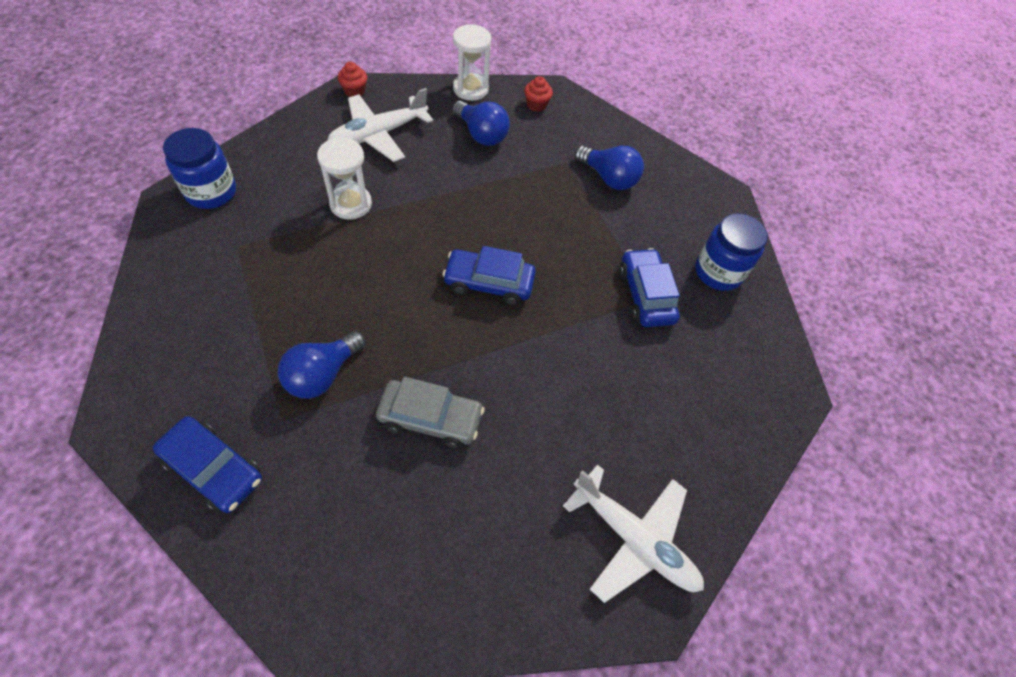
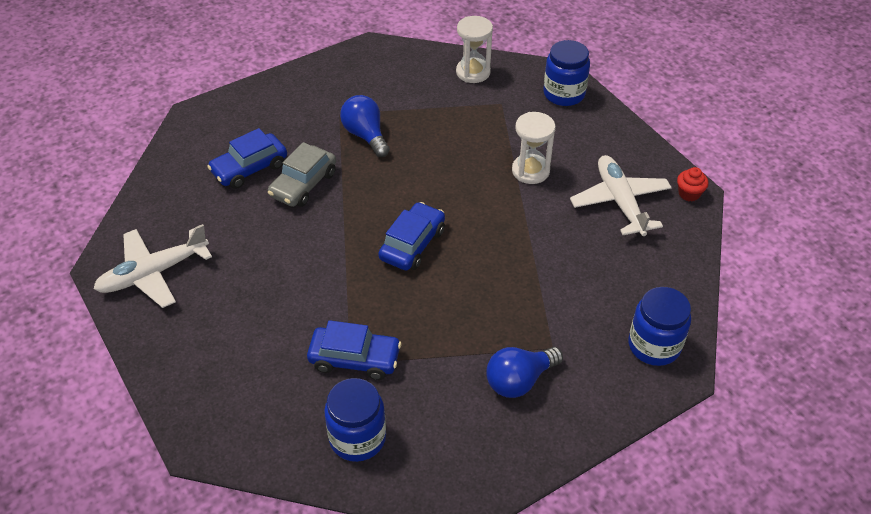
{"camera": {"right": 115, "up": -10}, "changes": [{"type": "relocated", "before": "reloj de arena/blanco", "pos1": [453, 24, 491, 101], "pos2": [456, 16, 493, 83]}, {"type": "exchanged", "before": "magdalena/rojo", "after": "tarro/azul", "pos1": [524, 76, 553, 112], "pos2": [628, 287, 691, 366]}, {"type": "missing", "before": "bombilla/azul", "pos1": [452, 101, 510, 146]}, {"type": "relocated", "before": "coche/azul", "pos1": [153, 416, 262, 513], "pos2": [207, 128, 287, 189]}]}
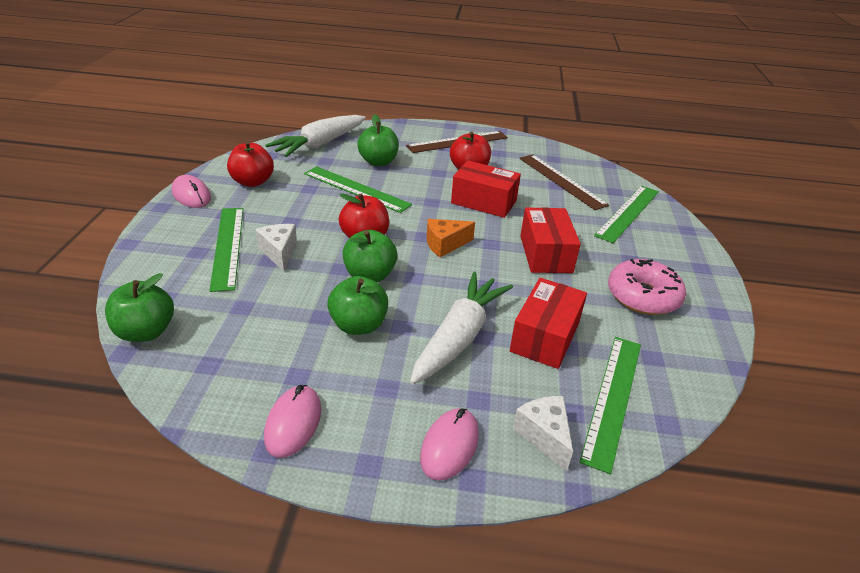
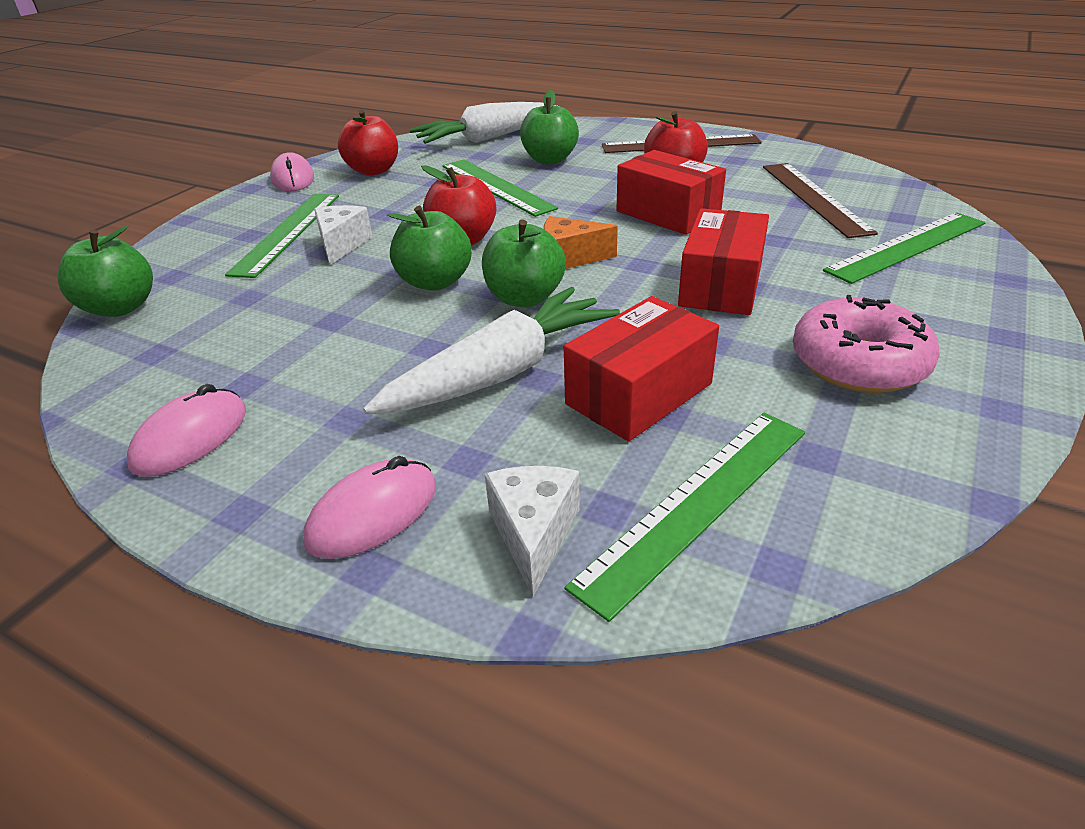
{"camera": {"right": 25, "up": 0}, "changes": [{"type": "relocated", "before": "manzana/verde", "pos1": [327, 276, 388, 335], "pos2": [482, 220, 566, 307]}]}
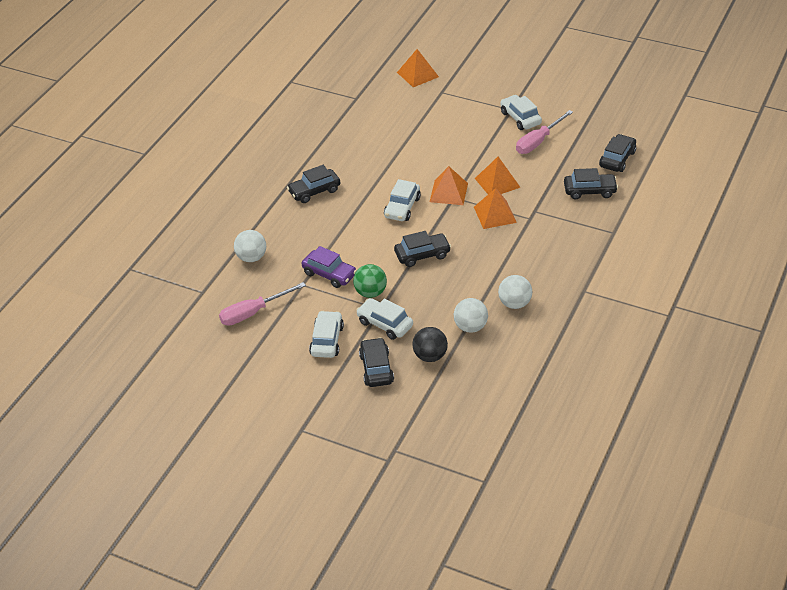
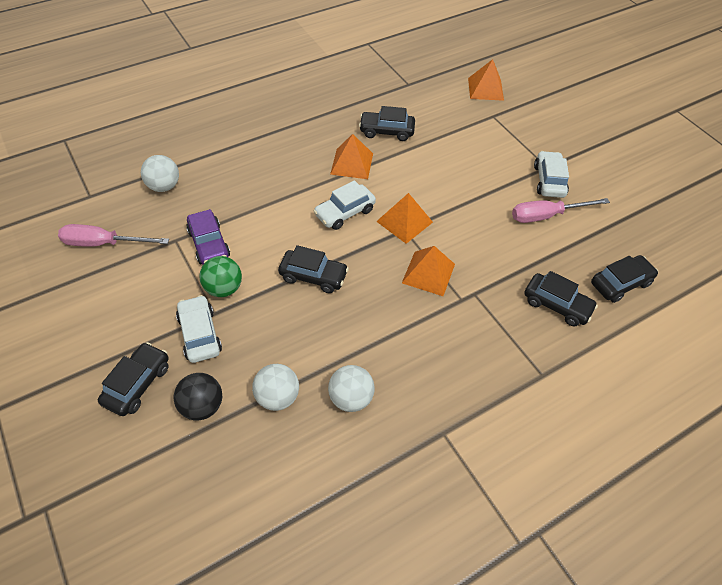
{"camera": {"right": 30, "up": 10}, "changes": [{"type": "relocated", "before": "pirámide/naranja", "pos1": [475, 157, 520, 194], "pos2": [330, 134, 373, 179]}, {"type": "relocated", "before": "coche/negro", "pos1": [287, 165, 340, 203], "pos2": [359, 106, 415, 141]}, {"type": "missing", "before": "coche/blanco", "pos1": [309, 311, 344, 358]}]}
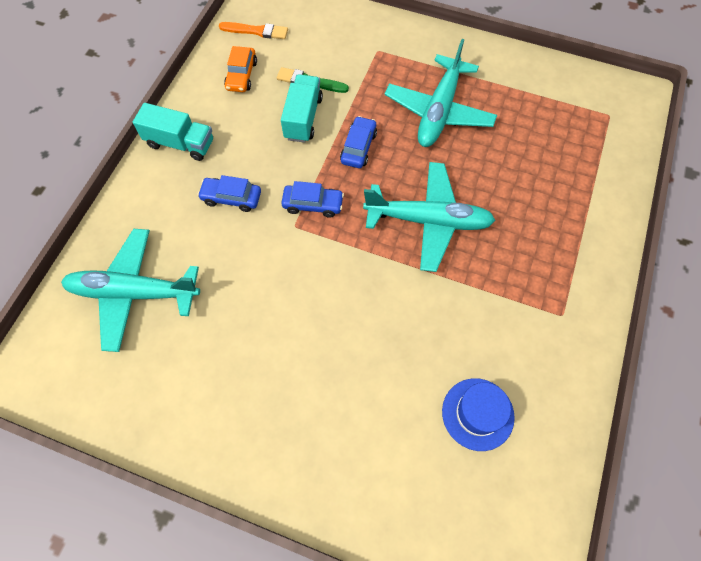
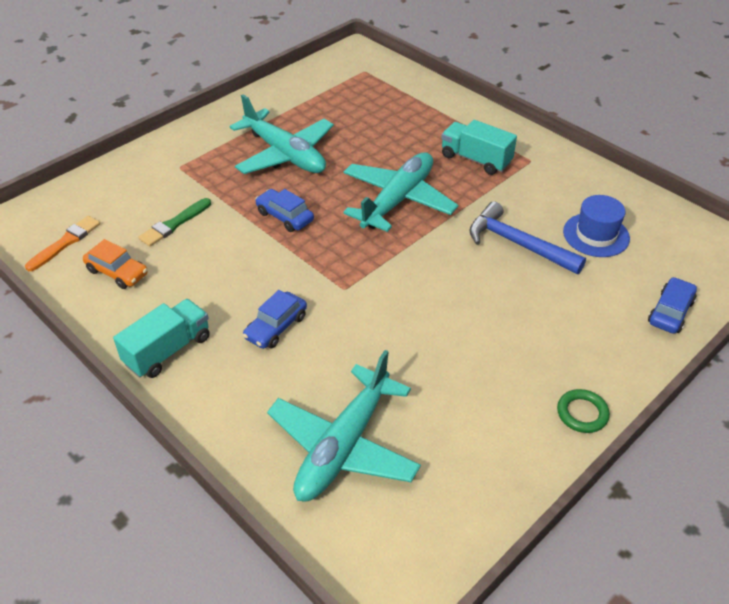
{"camera": {"right": -65, "up": -20}, "changes": [{"type": "relocated", "before": "camión/turquesa", "pos1": [281, 74, 323, 143], "pos2": [441, 120, 517, 175]}, {"type": "relocated", "before": "coche/azul", "pos1": [281, 181, 344, 218], "pos2": [648, 277, 697, 334]}, {"type": "appeared", "after": "martillo/azul", "pos2": [469, 201, 586, 274]}, {"type": "appeared", "after": "anillo/verde", "pos2": [557, 389, 610, 433]}]}
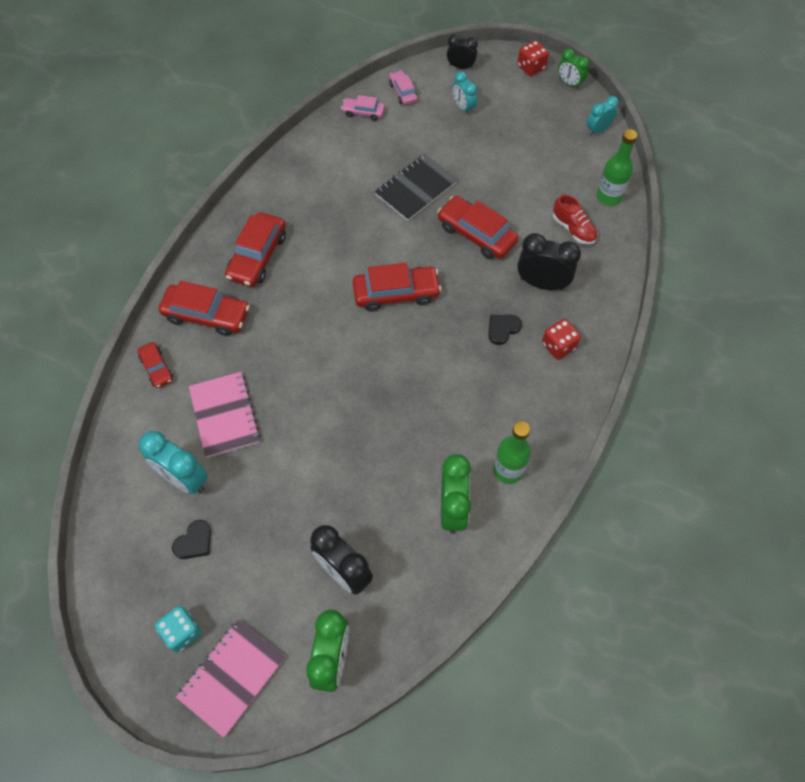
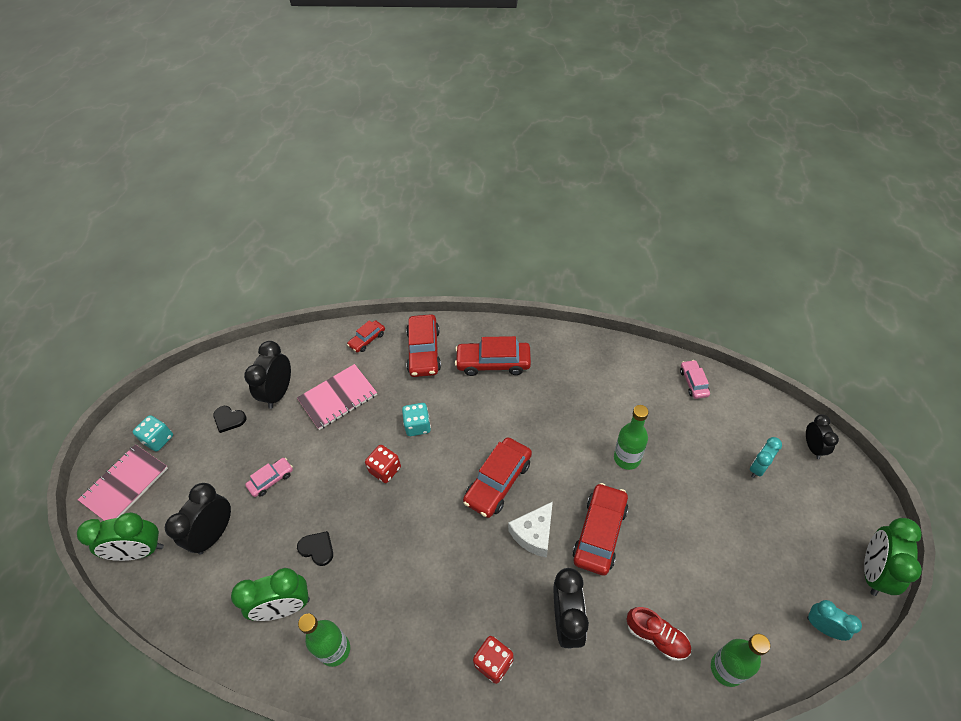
{"camera": {"right": 75, "up": -10}, "changes": [{"type": "relocated", "before": "dado/rojo", "pos1": [517, 40, 549, 76], "pos2": [365, 445, 401, 483]}, {"type": "size", "before": "despertador/verde", "pos1": [558, 49, 589, 89], "pos2": [864, 518, 922, 596], "scale": 1.64}, {"type": "relocated", "before": "coche/rosa", "pos1": [389, 71, 418, 105], "pos2": [245, 458, 293, 497]}, {"type": "exchanged", "before": "cuaderno/negro", "after": "botella/verde", "pos1": [375, 154, 457, 221], "pos2": [614, 405, 649, 470]}, {"type": "spun", "before": "zapato/rojo", "pos1": [553, 194, 597, 245], "pos2": [627, 607, 691, 661], "turn": -90}, {"type": "spun", "before": "coche/rojo", "pos1": [352, 263, 441, 312], "pos2": [463, 437, 532, 518], "turn": 60}, {"type": "relocated", "before": "corazón/negro", "pos1": [488, 315, 522, 345], "pos2": [297, 531, 333, 566]}, {"type": "colour", "before": "despertador/turquesa", "after": "despertador/negro", "pos1": [139, 431, 208, 494], "pos2": [244, 341, 291, 409]}, {"type": "spun", "before": "cuaderno/rosa", "pos1": [176, 619, 285, 738], "pos2": [78, 444, 168, 521], "turn": -75}, {"type": "appeared", "after": "dado/turquesa", "pos2": [402, 403, 431, 436]}, {"type": "appeared", "after": "queso/blanco", "pos2": [508, 502, 553, 558]}]}
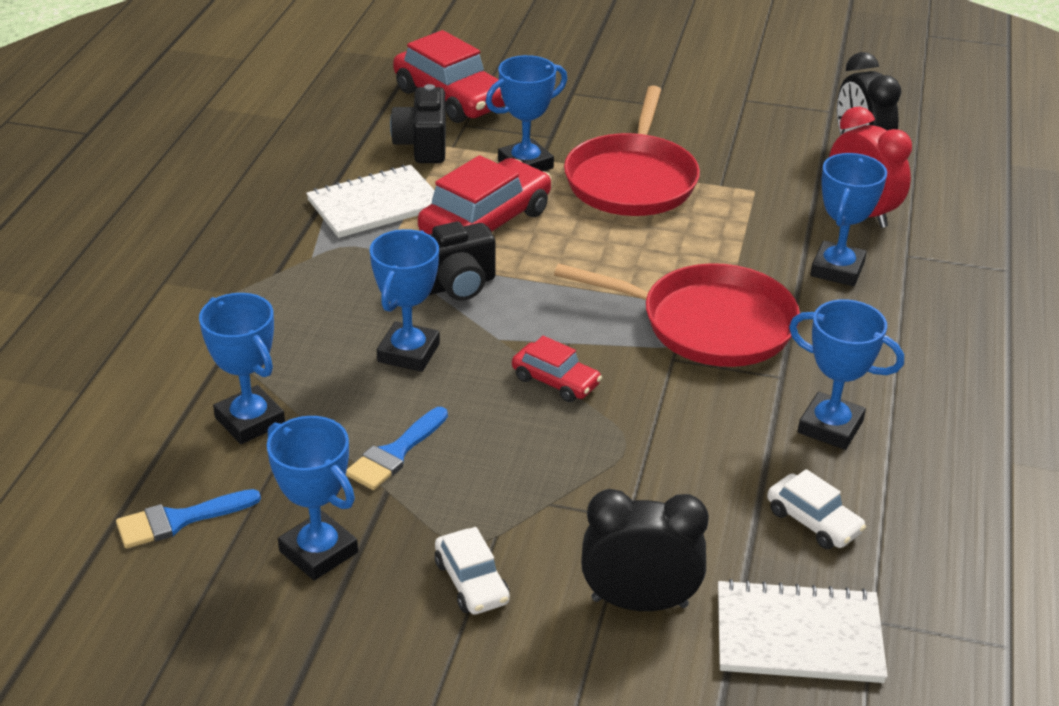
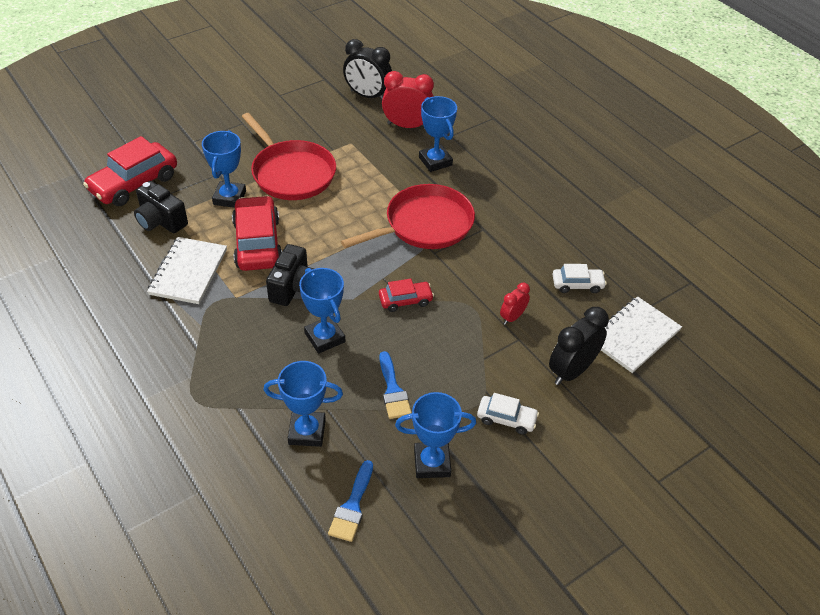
{"camera": {"right": -50, "up": 10}, "changes": [{"type": "spun", "before": "coche/rojo", "pos1": [393, 30, 505, 123], "pos2": [83, 136, 177, 206], "turn": 135}, {"type": "missing", "before": "trofeo/azul", "pos1": [789, 299, 904, 450]}, {"type": "appeared", "after": "despertador/rojo", "pos2": [500, 283, 530, 325]}]}
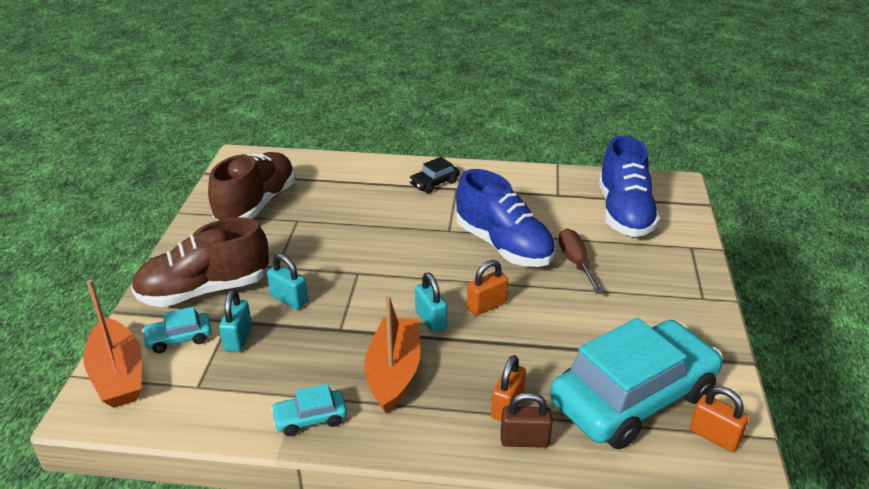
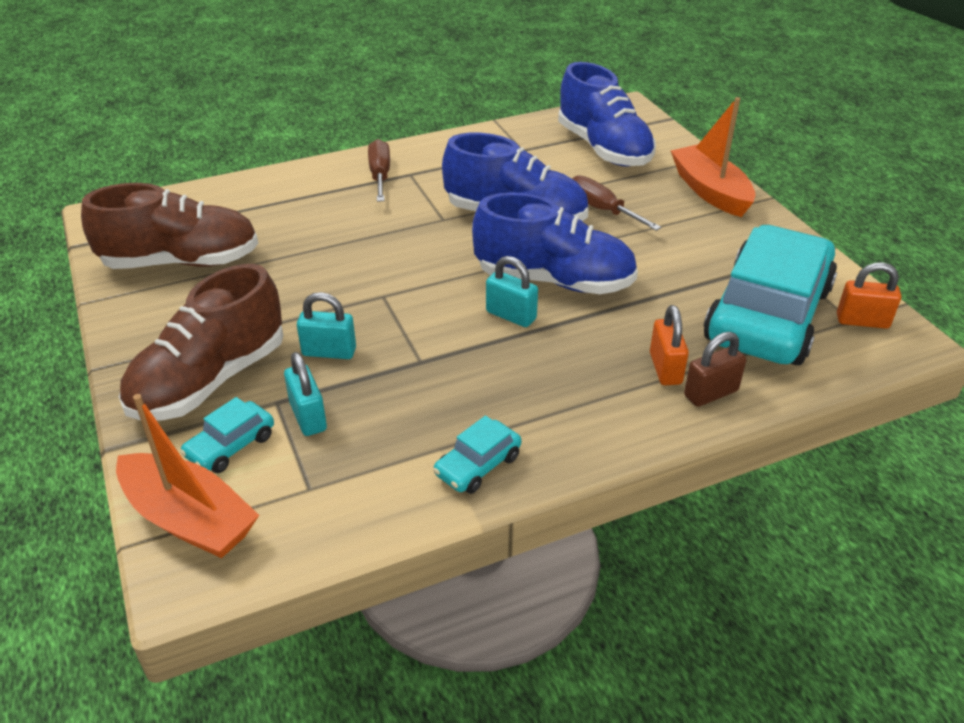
{"camera": {"right": -30, "up": 5}, "changes": [{"type": "spun", "before": "zapato/marrón", "pos1": [208, 152, 295, 221], "pos2": [81, 183, 258, 269], "turn": 90}, {"type": "exchanged", "before": "coche/negro", "after": "destornillador/marrón", "pos1": [409, 157, 459, 193], "pos2": [368, 139, 390, 202]}, {"type": "exchanged", "before": "candado/naranja", "after": "zapato/azul", "pos1": [467, 260, 508, 316], "pos2": [472, 192, 638, 294]}, {"type": "relocated", "before": "barco/naranja", "pos1": [365, 295, 420, 413], "pos2": [671, 97, 755, 217]}]}
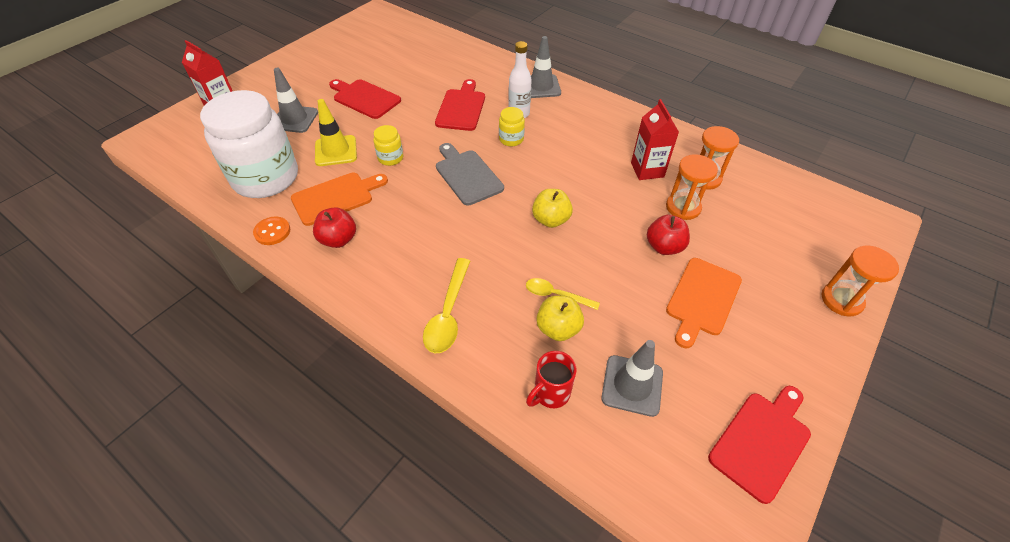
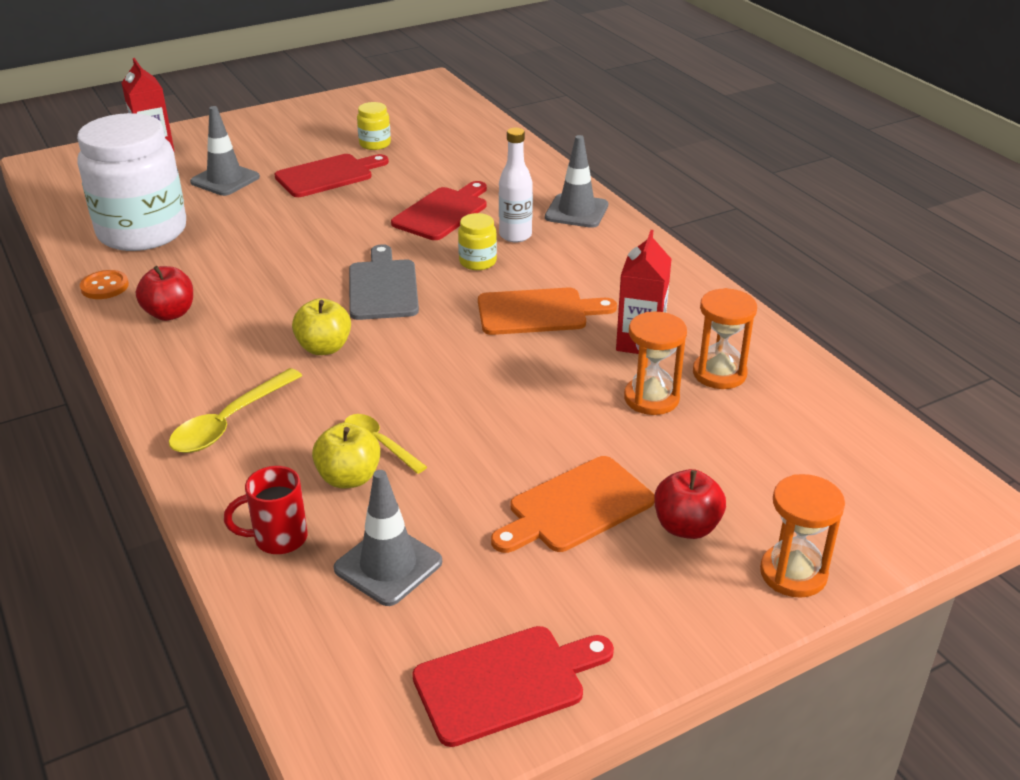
{"camera": {"right": 25, "up": -15}, "changes": [{"type": "spun", "before": "tabla de cortar/rojo", "pos1": [329, 79, 401, 119], "pos2": [275, 154, 389, 197], "turn": 90}, {"type": "missing", "before": "cono de tráfico/amarillo", "pos1": [315, 99, 357, 166]}, {"type": "relocated", "before": "tarro/amarillo", "pos1": [373, 125, 403, 166], "pos2": [357, 102, 391, 150]}, {"type": "relocated", "before": "tabla de cortar/naranja", "pos1": [291, 173, 388, 226], "pos2": [478, 288, 617, 335]}, {"type": "relocated", "before": "manzana/amarillo", "pos1": [532, 189, 573, 228], "pos2": [292, 298, 351, 355]}, {"type": "relocated", "before": "manzana/rojo", "pos1": [647, 215, 690, 255], "pos2": [654, 469, 726, 539]}]}
